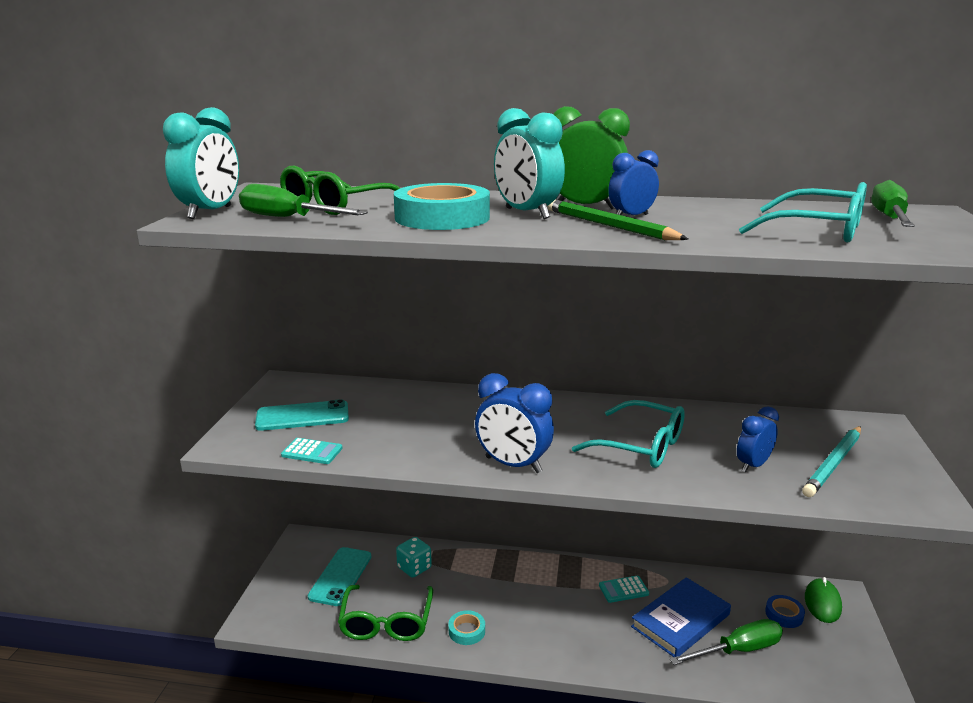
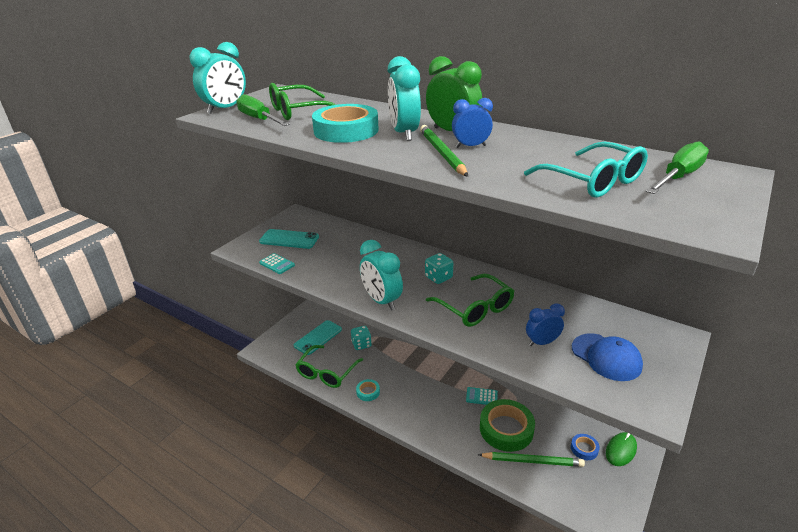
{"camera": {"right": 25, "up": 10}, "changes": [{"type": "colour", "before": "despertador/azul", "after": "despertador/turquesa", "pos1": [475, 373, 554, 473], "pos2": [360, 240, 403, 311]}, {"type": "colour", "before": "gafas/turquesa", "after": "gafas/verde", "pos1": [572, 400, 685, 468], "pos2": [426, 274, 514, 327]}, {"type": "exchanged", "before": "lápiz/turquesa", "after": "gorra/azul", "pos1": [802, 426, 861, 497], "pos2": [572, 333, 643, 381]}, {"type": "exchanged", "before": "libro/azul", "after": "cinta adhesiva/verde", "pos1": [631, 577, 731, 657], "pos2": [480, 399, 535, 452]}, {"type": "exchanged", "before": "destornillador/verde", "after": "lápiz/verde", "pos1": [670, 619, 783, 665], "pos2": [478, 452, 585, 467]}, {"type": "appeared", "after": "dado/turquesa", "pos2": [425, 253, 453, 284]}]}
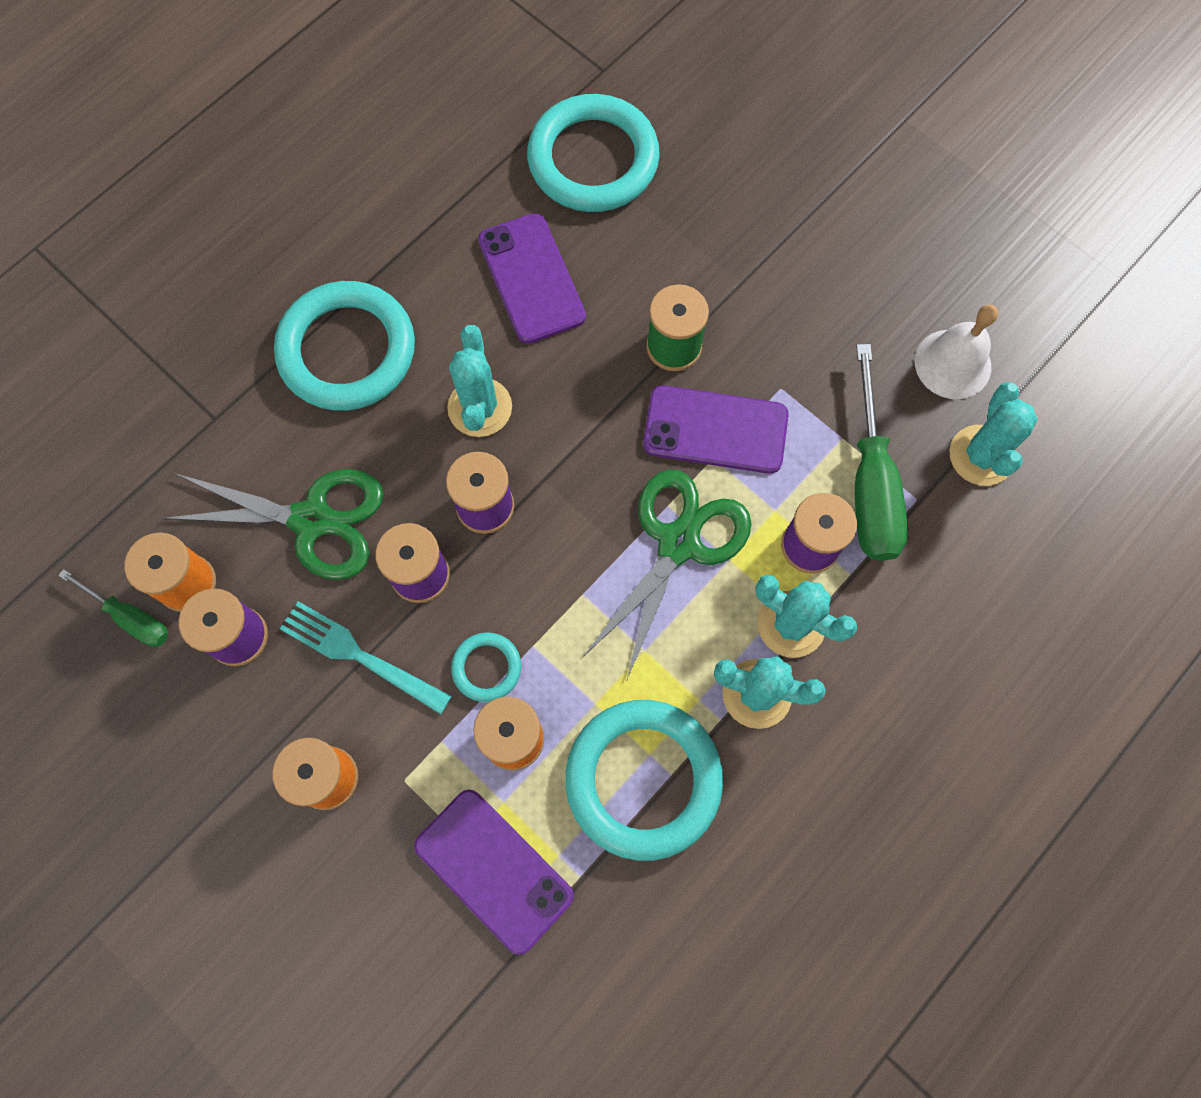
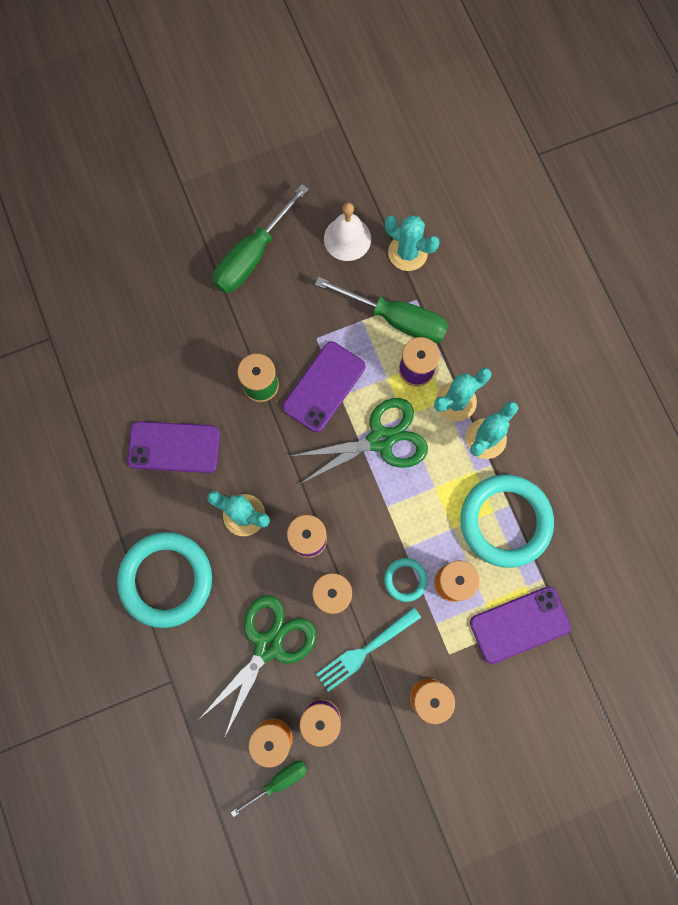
{"camera": {"right": -65, "up": 5}, "changes": [{"type": "missing", "before": "anillo/turquesa", "pos1": [527, 94, 660, 212]}, {"type": "spun", "before": "tijeras/verde", "pos1": [583, 470, 752, 681], "pos2": [292, 398, 428, 484], "turn": 105}, {"type": "appeared", "after": "destornillador/verde", "pos2": [213, 184, 309, 293]}]}
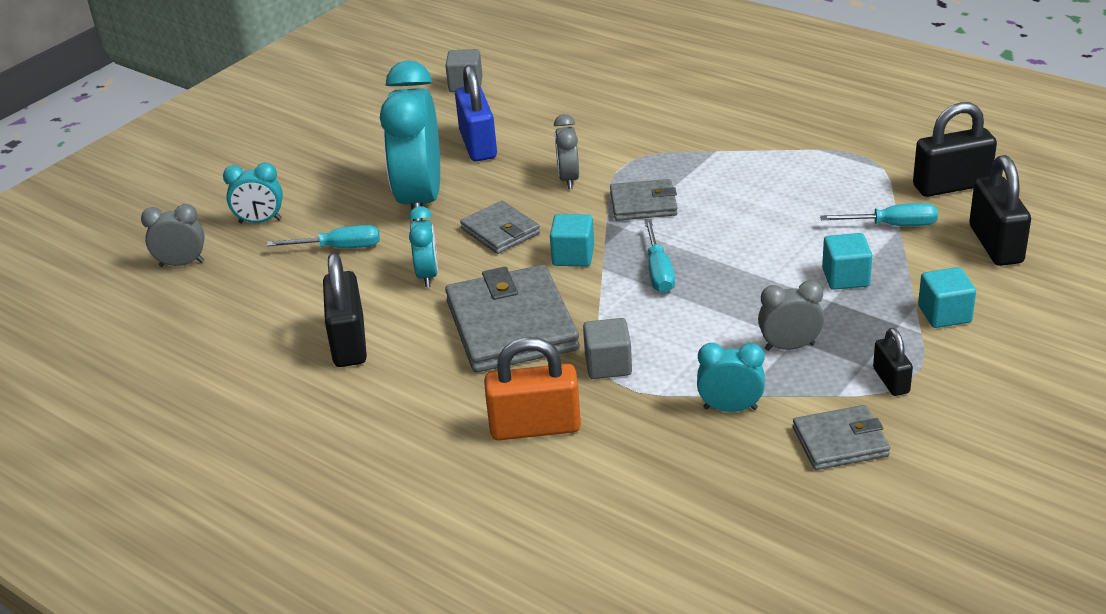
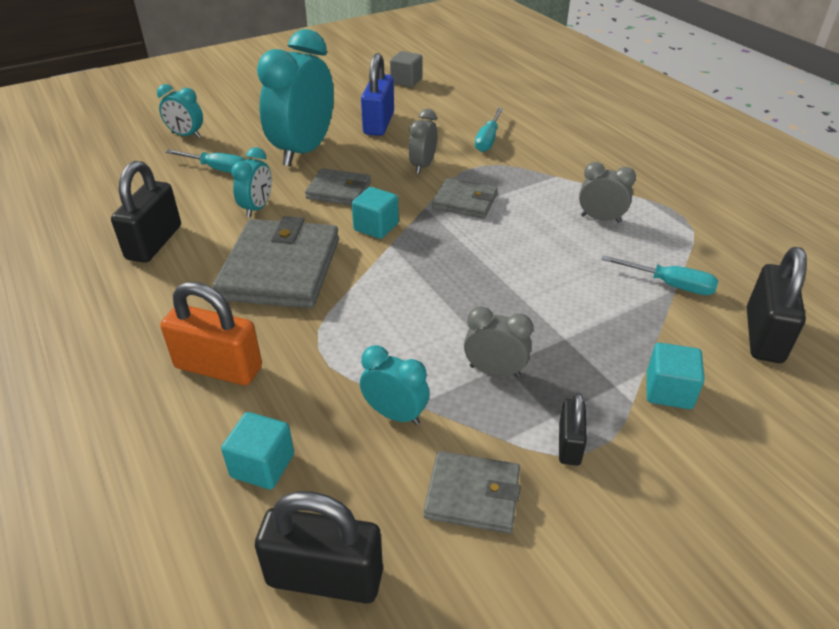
{"camera": {"right": 20, "up": 5}, "changes": [{"type": "relocated", "before": "candado/negro", "pos1": [913, 102, 997, 197], "pos2": [255, 491, 383, 604]}, {"type": "spun", "before": "cartera/gris", "pos1": [460, 201, 540, 254], "pos2": [305, 168, 371, 205], "turn": -60}, {"type": "relocated", "before": "despertador/gris", "pos1": [141, 204, 205, 267], "pos2": [579, 162, 636, 223]}, {"type": "relocated", "before": "destornillador/turquesa", "pos1": [644, 220, 675, 293], "pos2": [475, 108, 503, 152]}, {"type": "relocated", "before": "cubo/turquesa", "pos1": [822, 233, 872, 290], "pos2": [221, 412, 294, 490]}, {"type": "missing", "before": "cubo/gris", "pos1": [583, 318, 632, 379]}]}
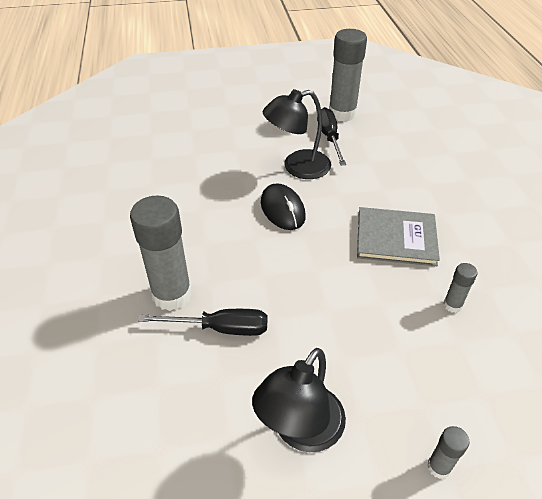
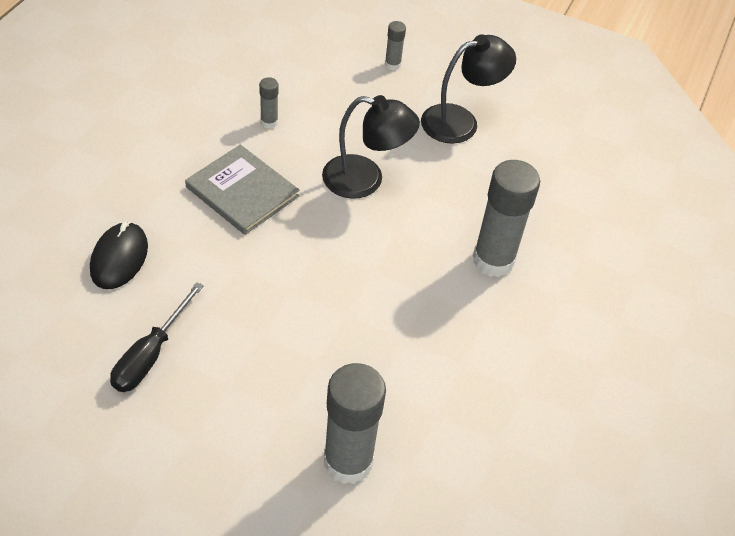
{"camera": {"right": -150, "up": 5}, "changes": [{"type": "relocated", "before": "barra de pegamento/gris", "pos1": [329, 29, 367, 122], "pos2": [324, 363, 386, 484]}, {"type": "relocated", "before": "lámpara/negro", "pos1": [263, 89, 331, 179], "pos2": [322, 95, 420, 199]}, {"type": "relocated", "before": "ratón/negro", "pos1": [261, 183, 306, 230], "pos2": [90, 222, 148, 289]}, {"type": "missing", "before": "destornillador/negro", "pos1": [138, 309, 268, 336]}]}
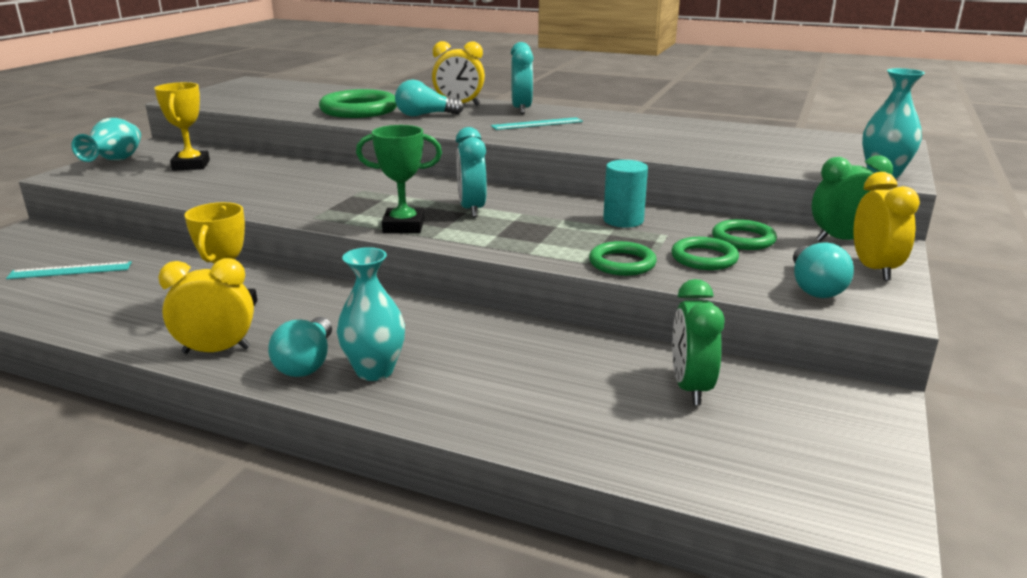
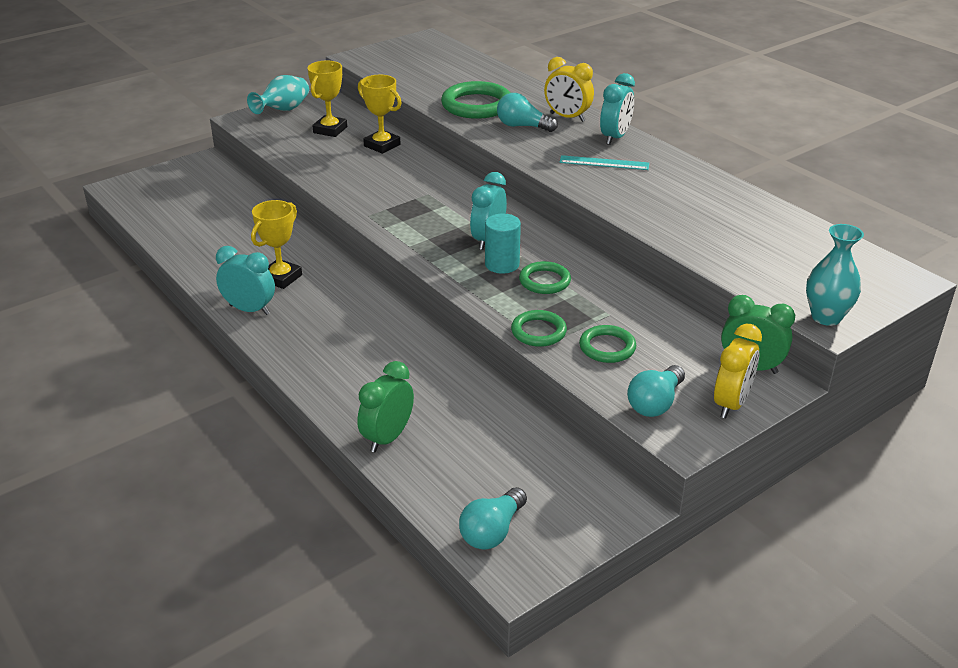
{"camera": {"right": 30, "up": 10}, "changes": [{"type": "missing", "before": "trofeo/verde", "pos1": [356, 125, 442, 233]}, {"type": "relocated", "before": "cilindro/turquesa", "pos1": [603, 160, 648, 228], "pos2": [485, 214, 521, 274]}, {"type": "relocated", "before": "anillo/verde", "pos1": [712, 219, 777, 250], "pos2": [519, 261, 571, 294]}, {"type": "missing", "before": "florero/turquesa", "pos1": [337, 247, 405, 381]}, {"type": "colour", "before": "despertador/amarillo", "after": "despertador/turquesa", "pos1": [158, 258, 254, 354], "pos2": [216, 246, 275, 315]}, {"type": "missing", "before": "regla/turquesa", "pos1": [6, 261, 132, 279]}, {"type": "relocated", "before": "despertador/verde", "pos1": [672, 279, 725, 405], "pos2": [357, 361, 414, 452]}, {"type": "relocated", "before": "bombilla/turquesa", "pos1": [268, 317, 332, 377], "pos2": [459, 487, 527, 550]}, {"type": "appeared", "after": "trofeo/amarillo", "pos2": [358, 75, 401, 154]}]}
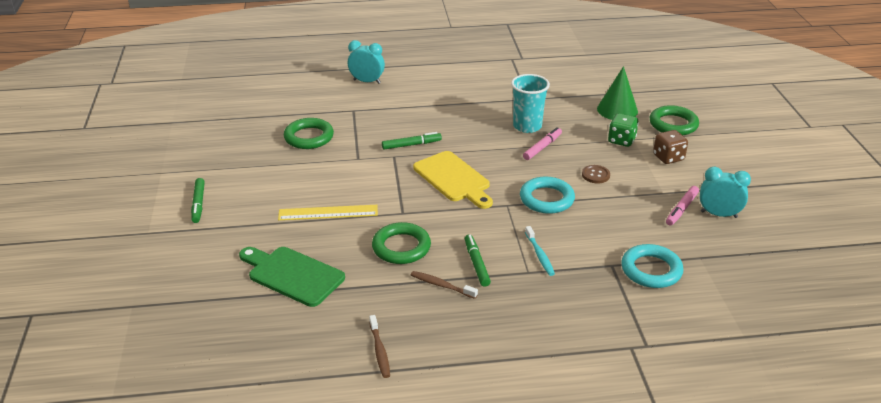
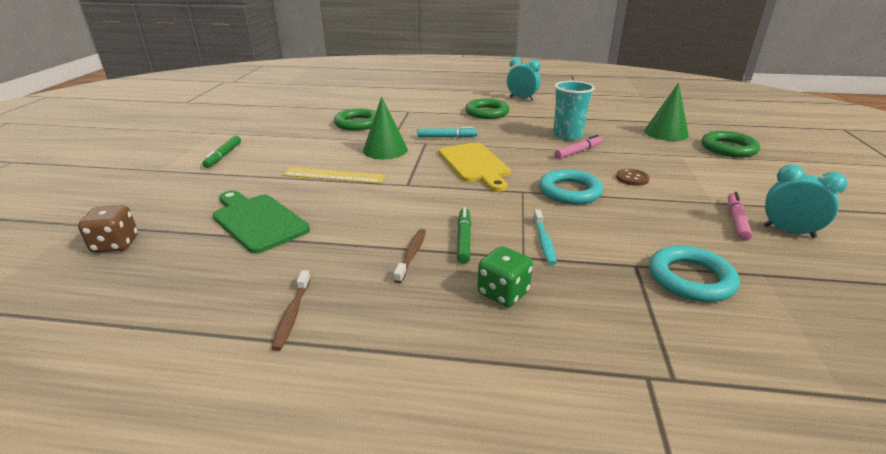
{"camera": {"right": 15, "up": -5}, "changes": [{"type": "relocated", "before": "despertador/turquesa", "pos1": [348, 40, 385, 84], "pos2": [507, 57, 541, 101]}, {"type": "relocated", "before": "dado/verde", "pos1": [608, 113, 639, 147], "pos2": [477, 246, 533, 307]}, {"type": "relocated", "before": "dado/marrón", "pos1": [653, 130, 688, 164], "pos2": [78, 205, 138, 253]}, {"type": "colour", "before": "rotulador/verde", "after": "rotulador/turquesa", "pos1": [382, 132, 442, 150], "pos2": [418, 127, 477, 138]}, {"type": "spun", "before": "rotulador/rosa", "pos1": [666, 186, 699, 226], "pos2": [728, 192, 752, 241], "turn": 150}, {"type": "relocated", "before": "anillo/verde", "pos1": [372, 222, 431, 264], "pos2": [465, 99, 509, 119]}, {"type": "spun", "before": "cepillo de dientes/marrón", "pos1": [411, 271, 478, 299], "pos2": [394, 229, 426, 283], "turn": 60}, {"type": "appeared", "after": "cono/verde", "pos2": [363, 96, 408, 159]}]}
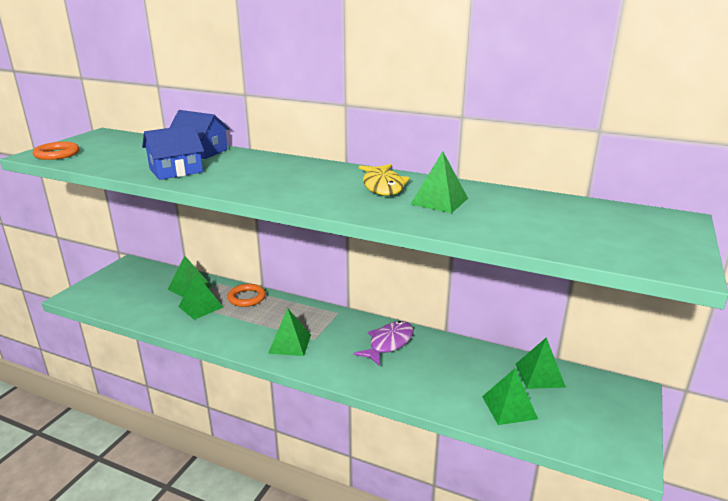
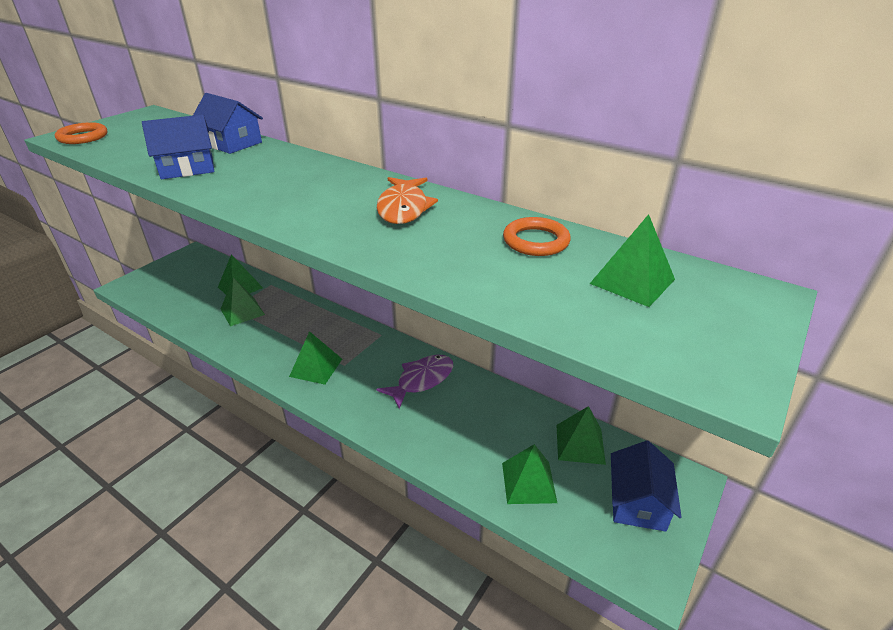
{"camera": {"right": 10, "up": 10}, "changes": [{"type": "relocated", "before": "pirámide/verde", "pos1": [410, 151, 468, 213], "pos2": [590, 214, 675, 307]}, {"type": "colour", "before": "pez/amarillo", "after": "pez/naranja", "pos1": [359, 164, 410, 196], "pos2": [377, 177, 438, 224]}, {"type": "relocated", "before": "anillo/naranja", "pos1": [227, 284, 266, 307], "pos2": [503, 217, 571, 256]}, {"type": "appeared", "after": "casa/azul", "pos2": [611, 441, 682, 532]}]}
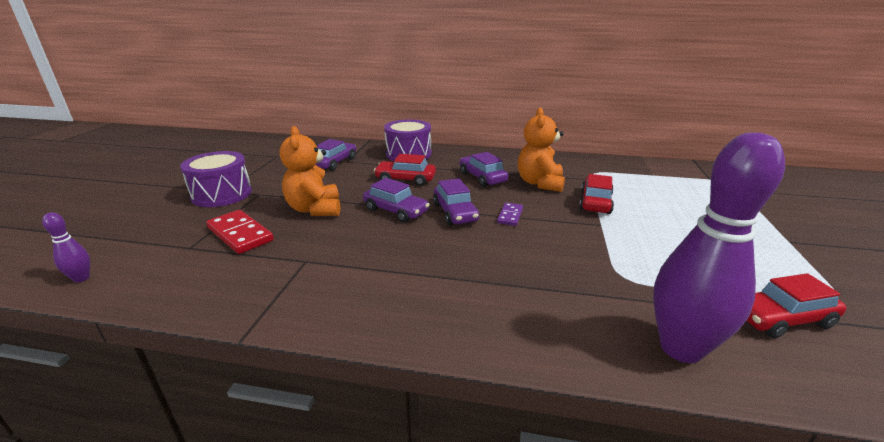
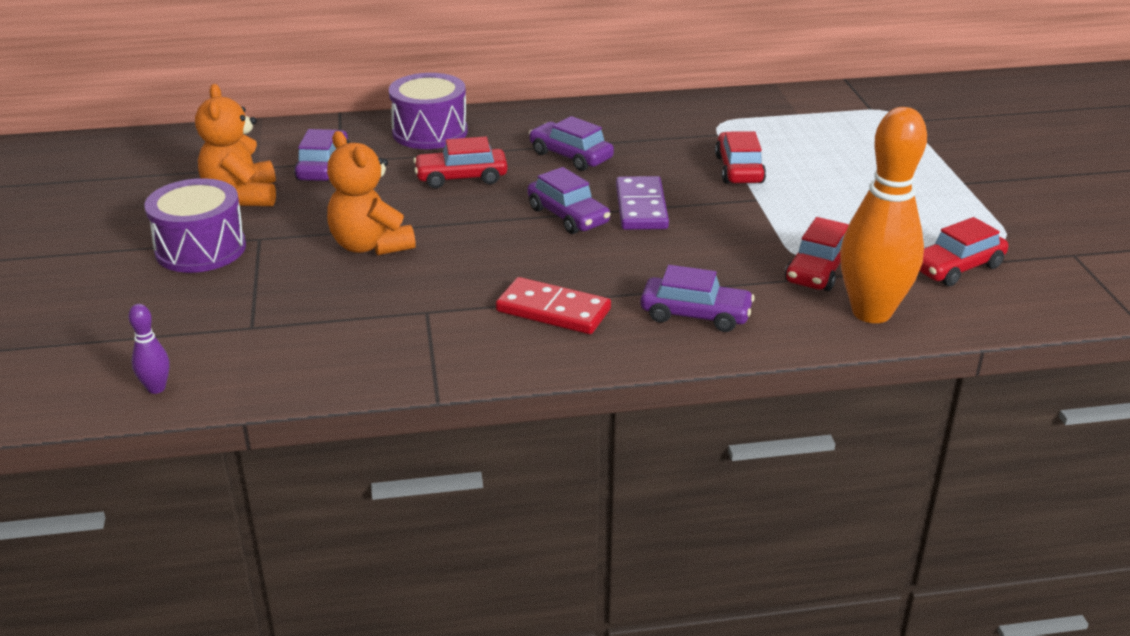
{"camera": {"right": -20, "up": 5}, "changes": [{"type": "relocated", "before": "osito/naranja", "pos1": [518, 108, 565, 192], "pos2": [195, 84, 276, 206]}, {"type": "colour", "before": "bolo/morado", "after": "bolo/naranja", "pos1": [653, 132, 785, 363], "pos2": [840, 107, 927, 323]}, {"type": "relocated", "before": "coche/morado", "pos1": [363, 178, 430, 222], "pos2": [640, 265, 755, 332]}, {"type": "size", "before": "ficha de dominó/morado", "pos1": [497, 203, 523, 226], "pos2": [616, 176, 669, 230], "scale": 1.74}, {"type": "relocated", "before": "ficha de dominó/rojo", "pos1": [206, 210, 274, 254], "pos2": [496, 277, 611, 334]}, {"type": "appeared", "after": "coche/rojo", "pos2": [785, 217, 849, 291]}]}
